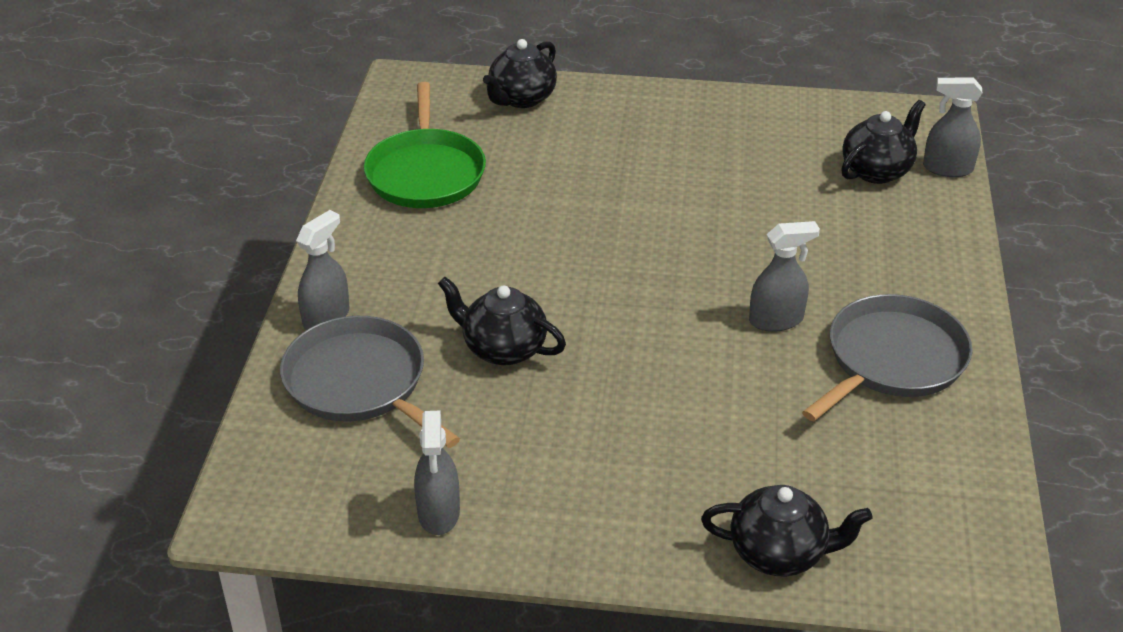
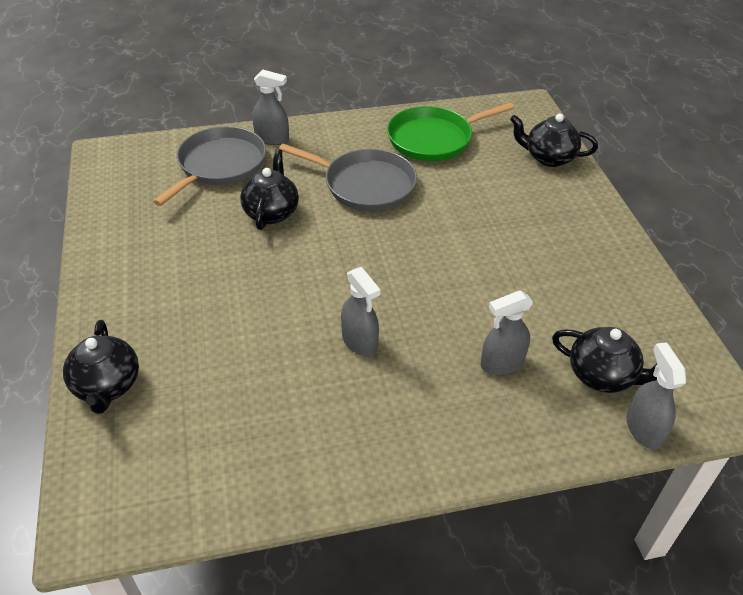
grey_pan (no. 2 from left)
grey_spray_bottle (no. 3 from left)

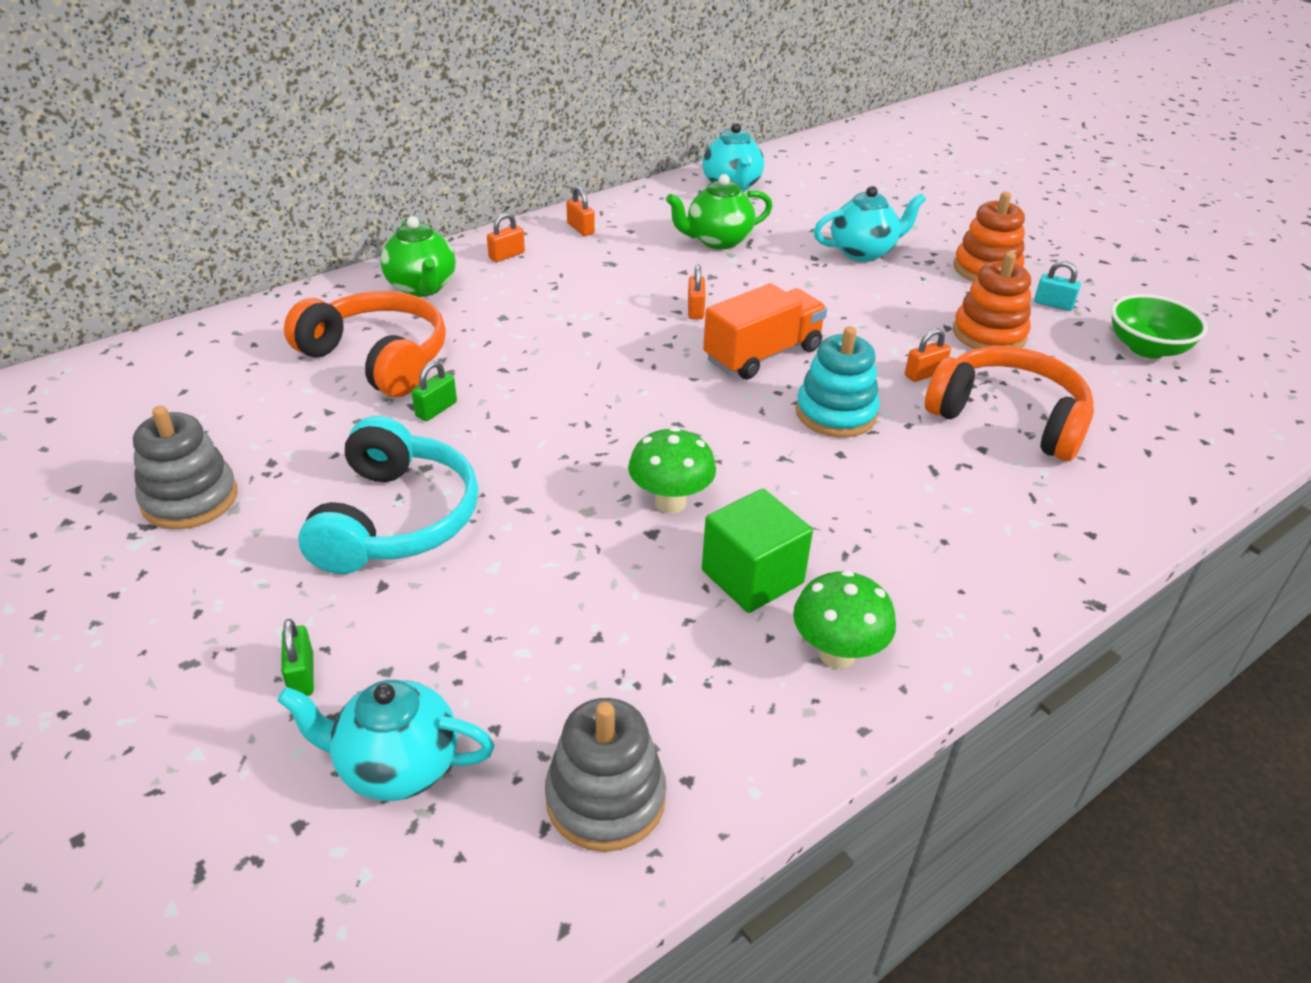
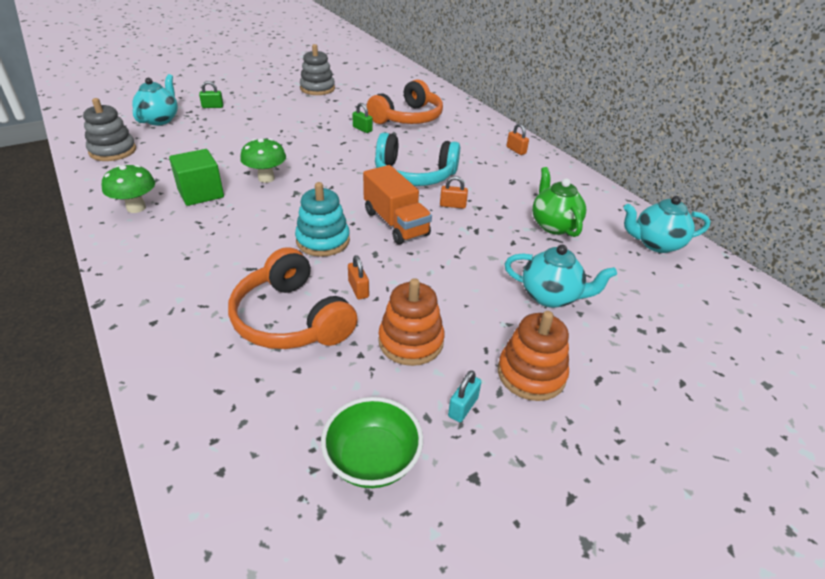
orange_headphones (no. 1 from left)
turquoise_headphones
turquoise_teapot (no. 2 from left)
green_teapot (no. 1 from left in the first image)
orange_padlock (no. 2 from left in the first image)

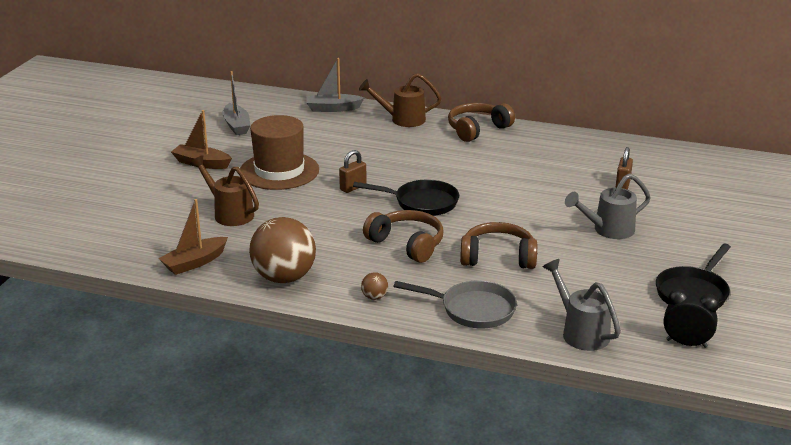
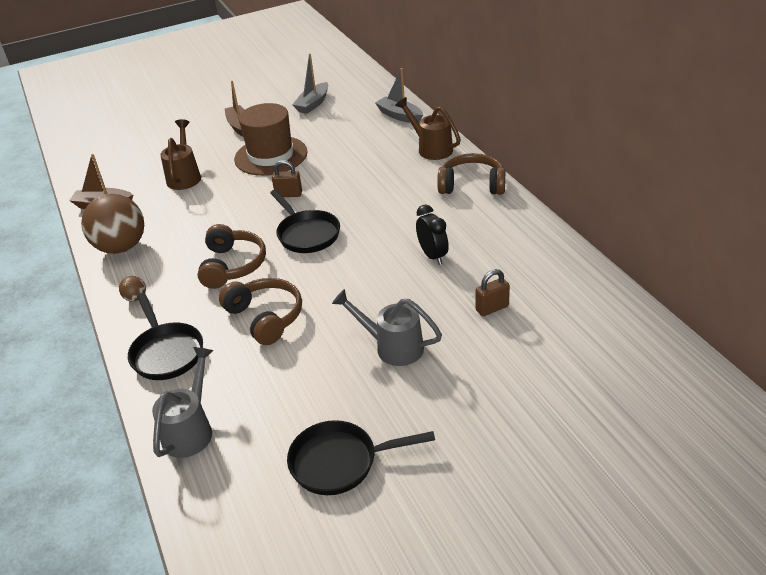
black_pan (no. 1 from left)
black_clock

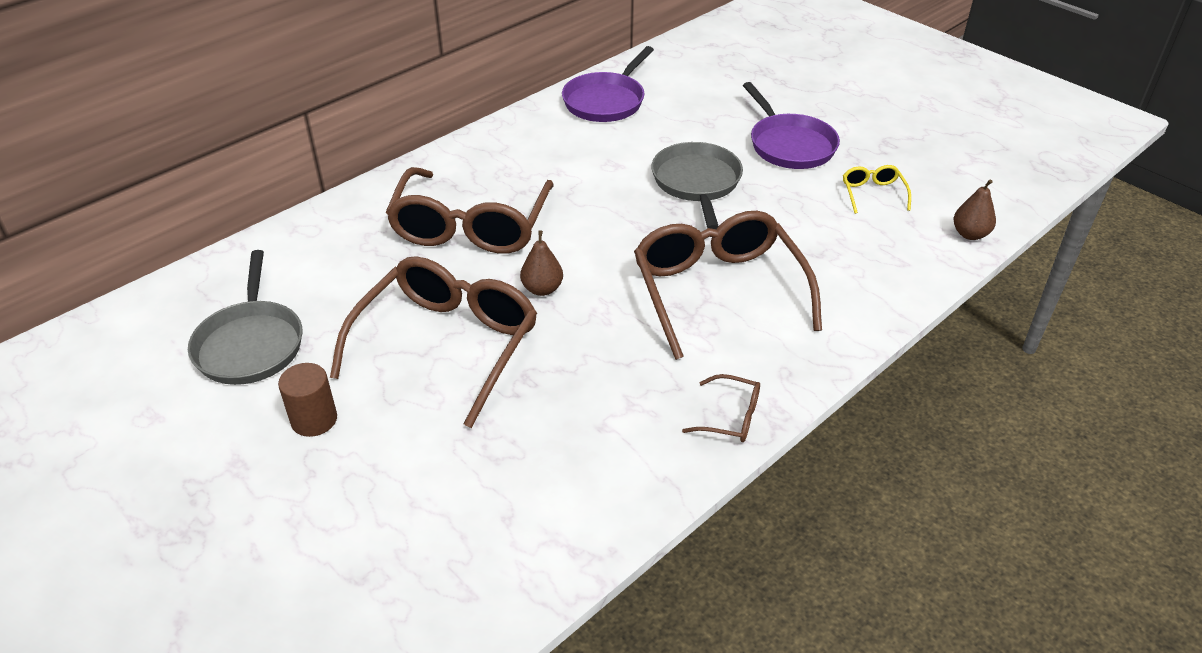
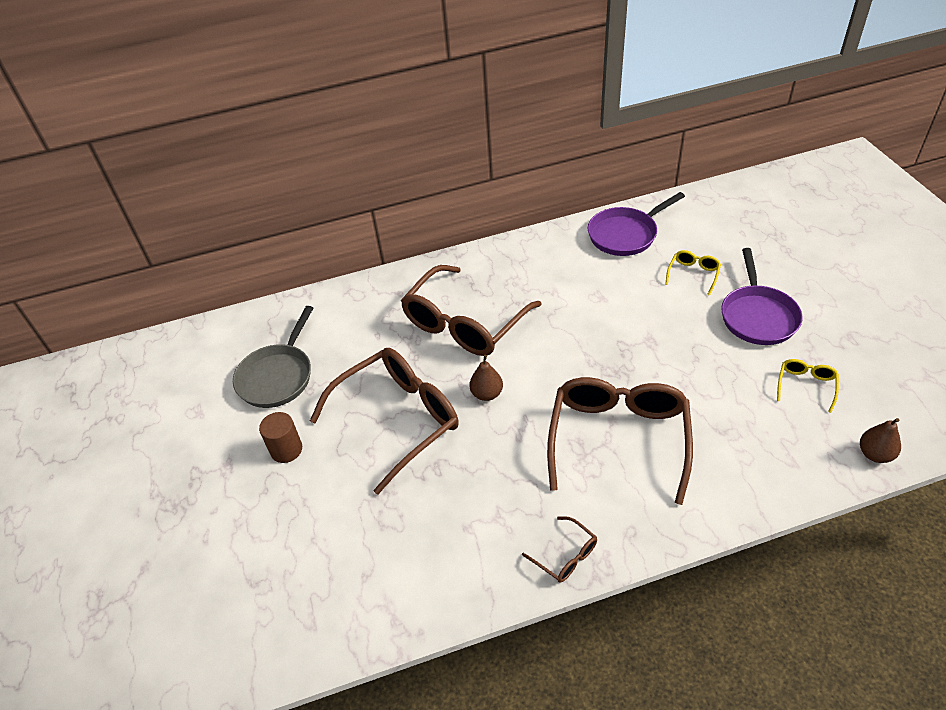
yellow_glasses (no. 1 from left)
grey_pan (no. 2 from left in the first image)

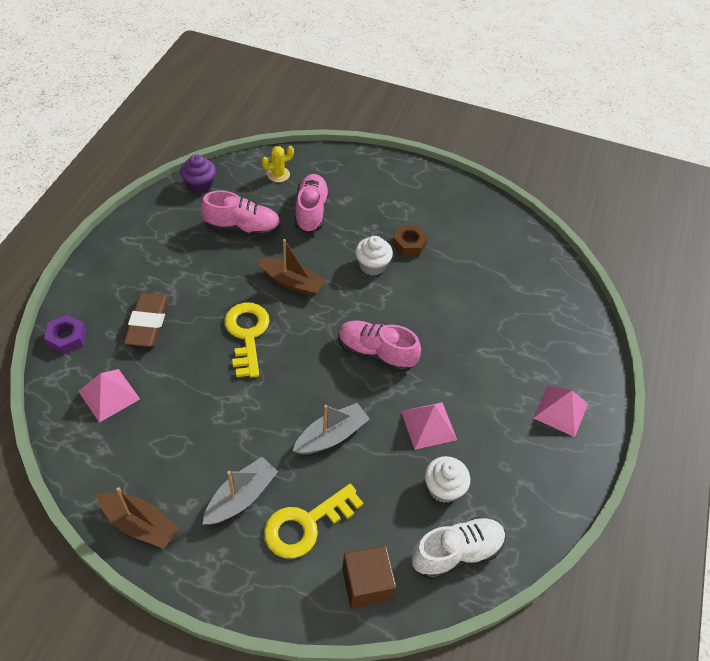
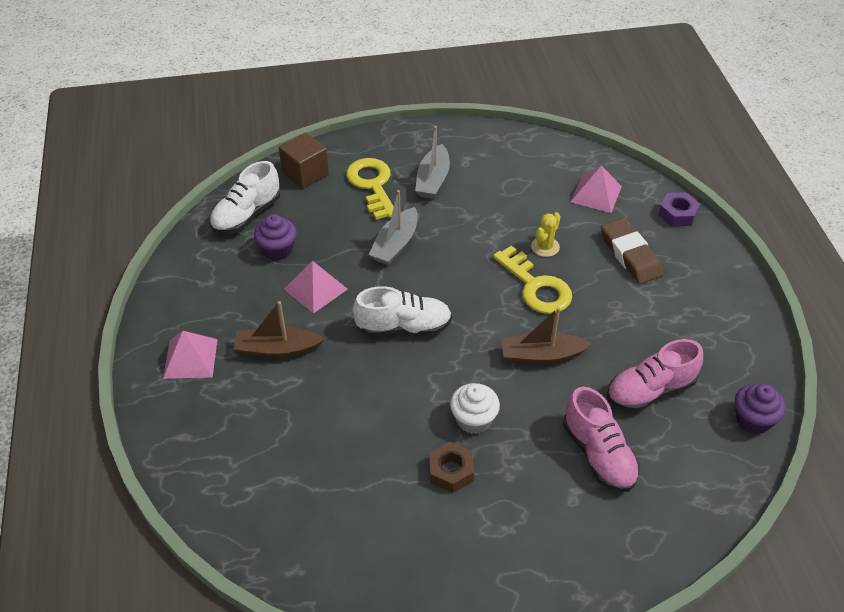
brown_boat (no. 1 from left)
purple_cupcake (no. 1 from left)
yellow_key (no. 1 from left)
white_shoe (no. 2 from left)
yellow_cactus

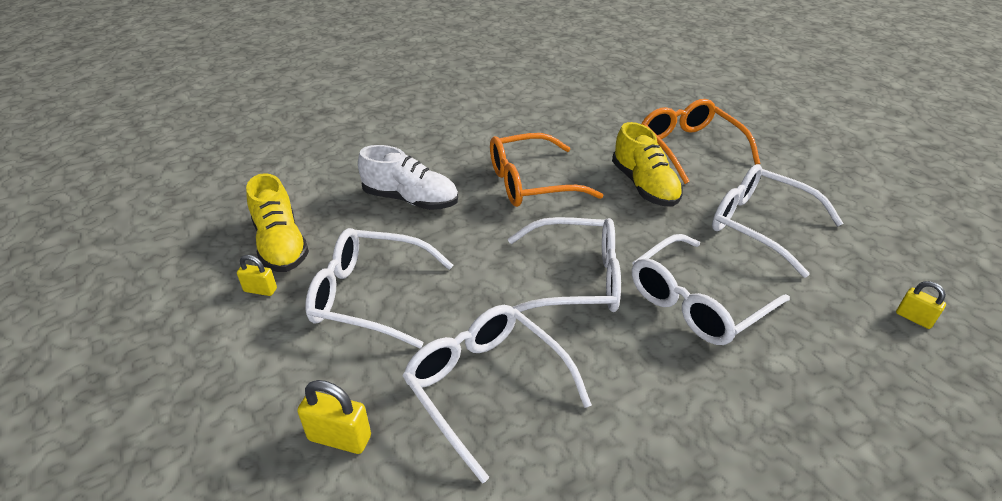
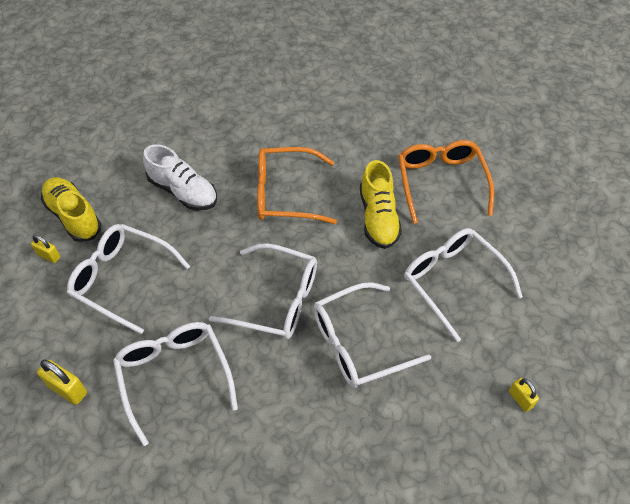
yellow_shoe (no. 1 from left)

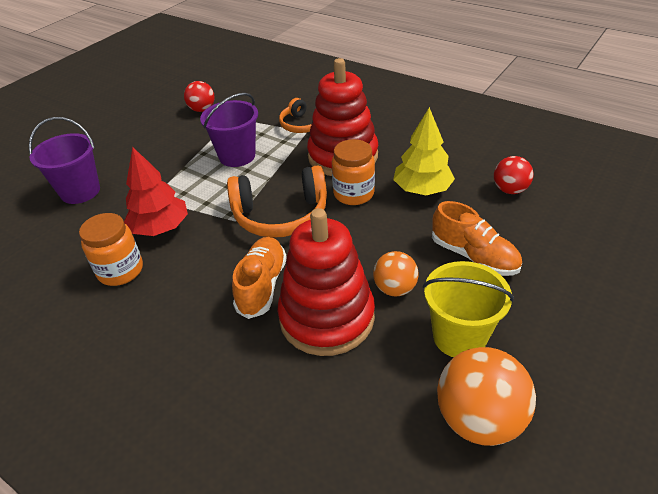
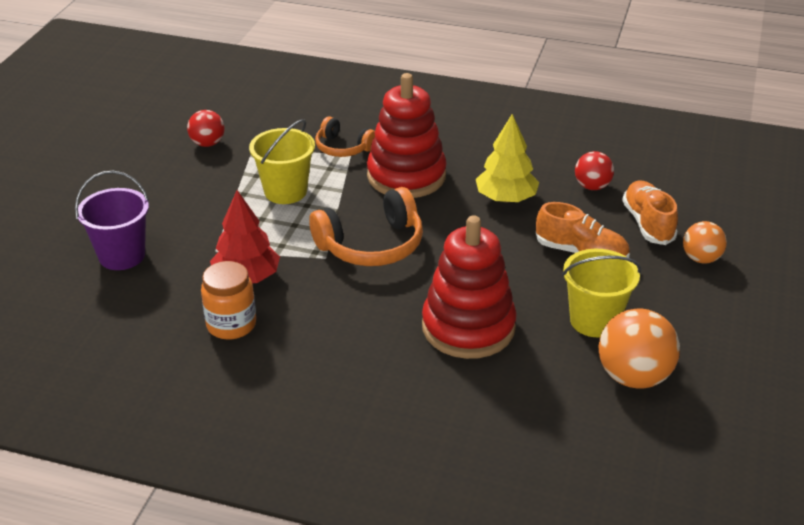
yellow_bucket (no. 1 from left)
orange_shoe (no. 2 from left)
orange_ball (no. 2 from left)
orange_jar (no. 2 from left in the first image)

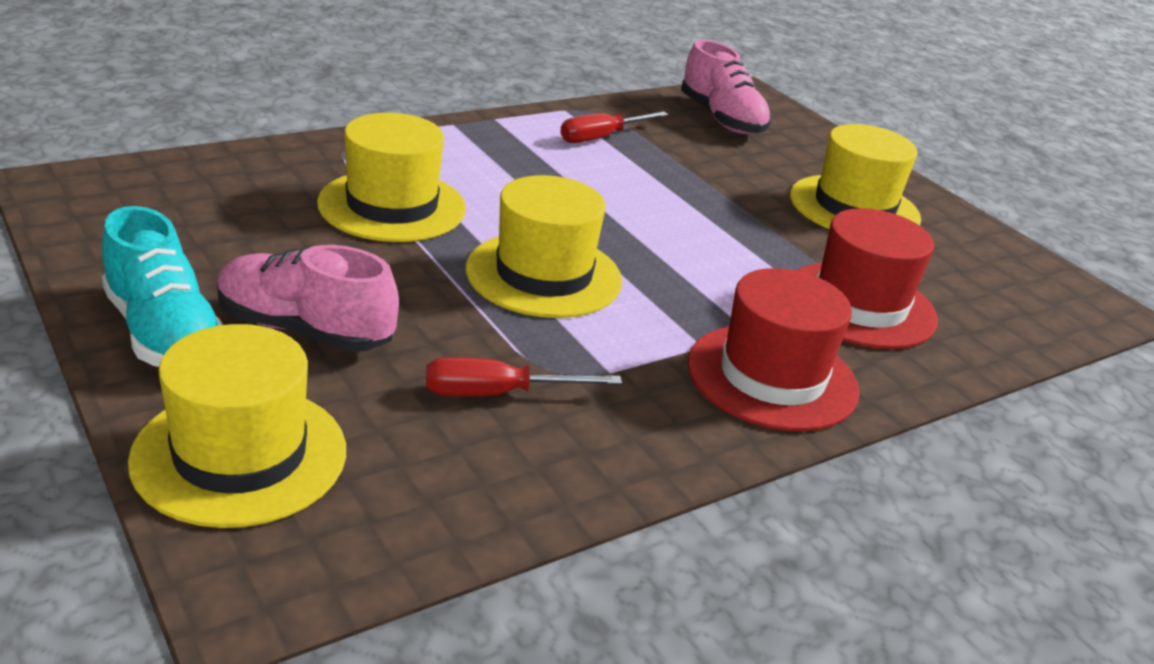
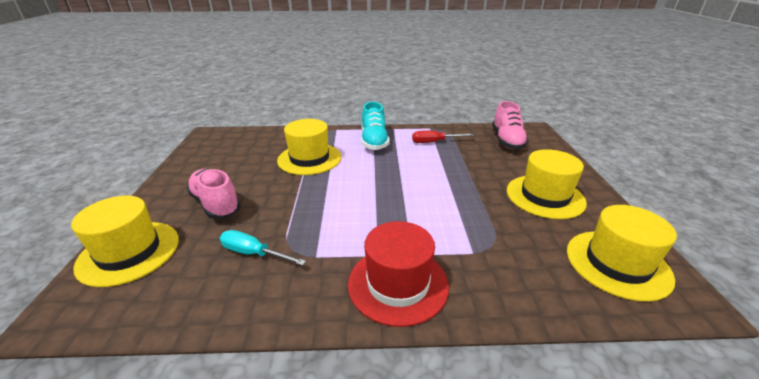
turquoise_screwdriver
turquoise_shoe
yellow_hat (no. 4 from left)
red_hat (no. 2 from left in the first image)

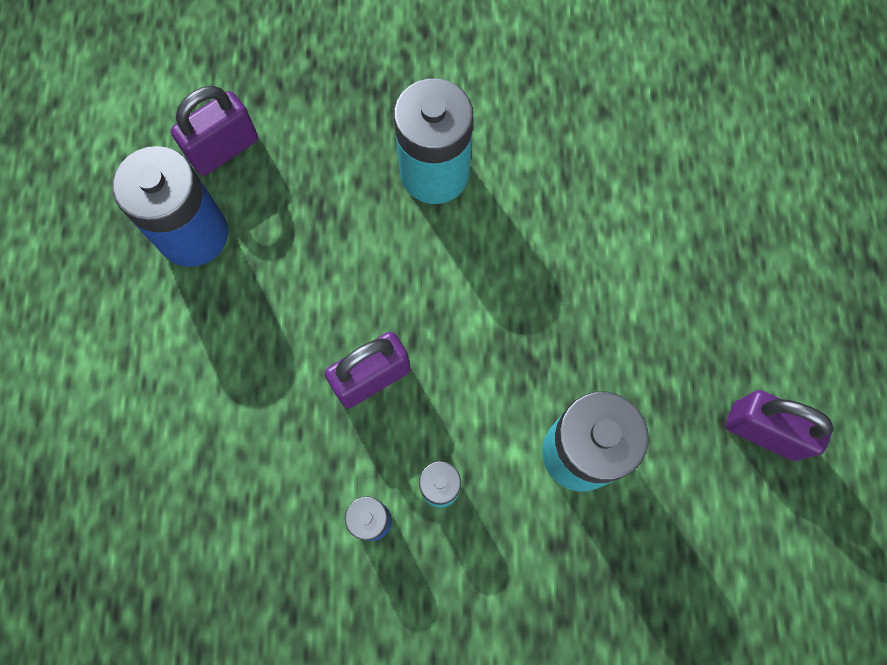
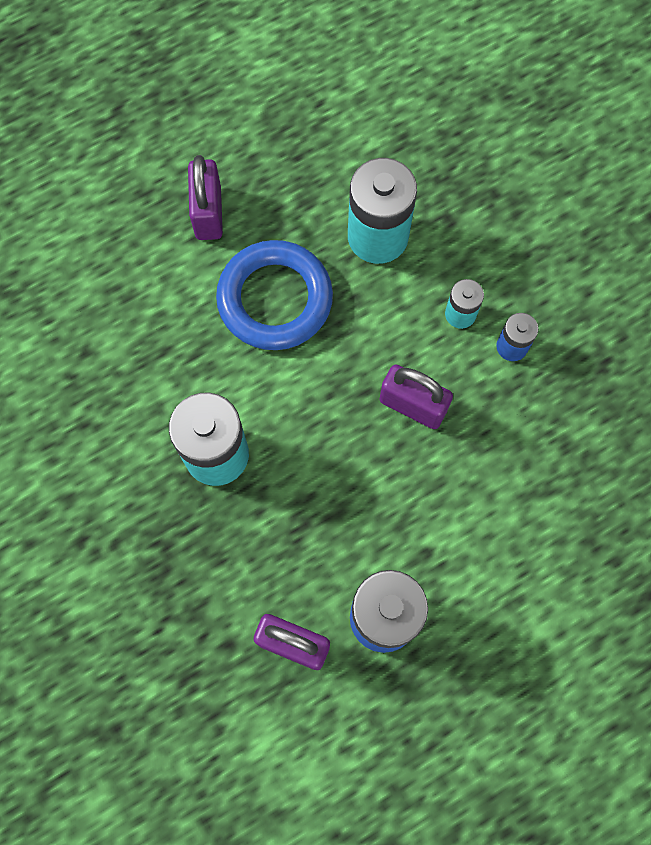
purple_padlock (no. 1 from left)
blue_ring

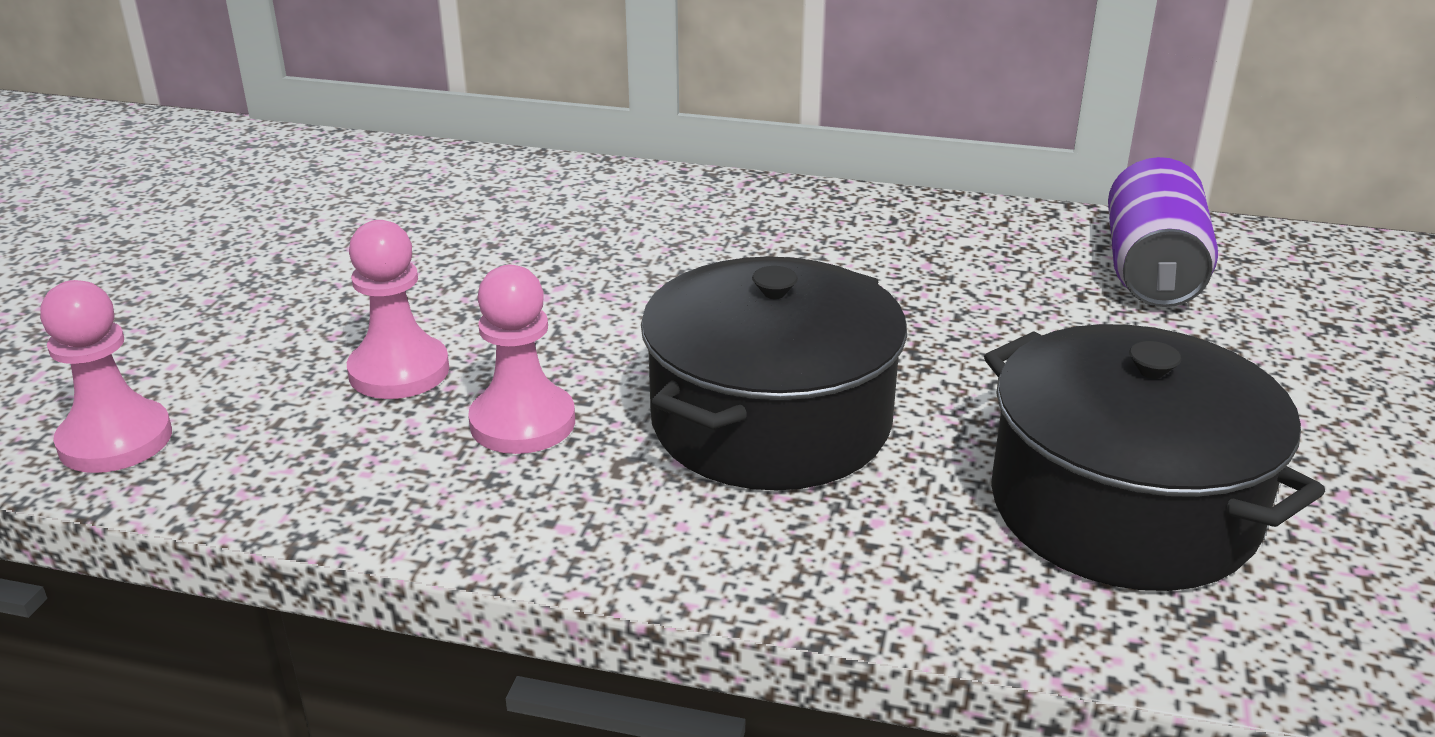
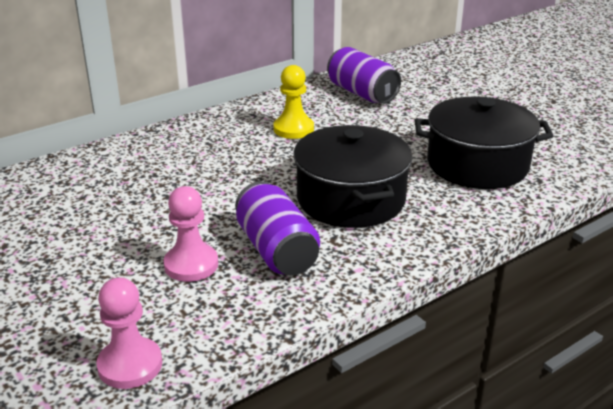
purple_can (no. 1 from left)
yellow_pawn

